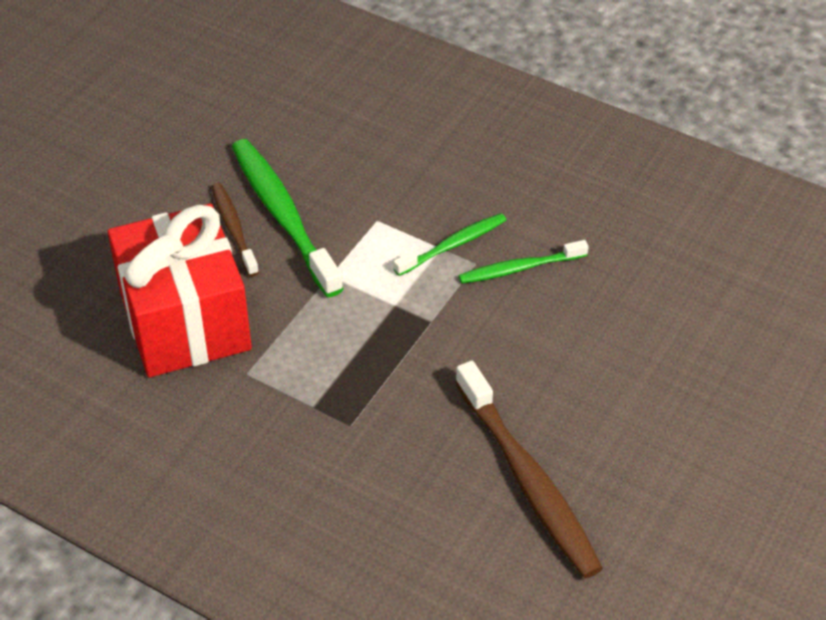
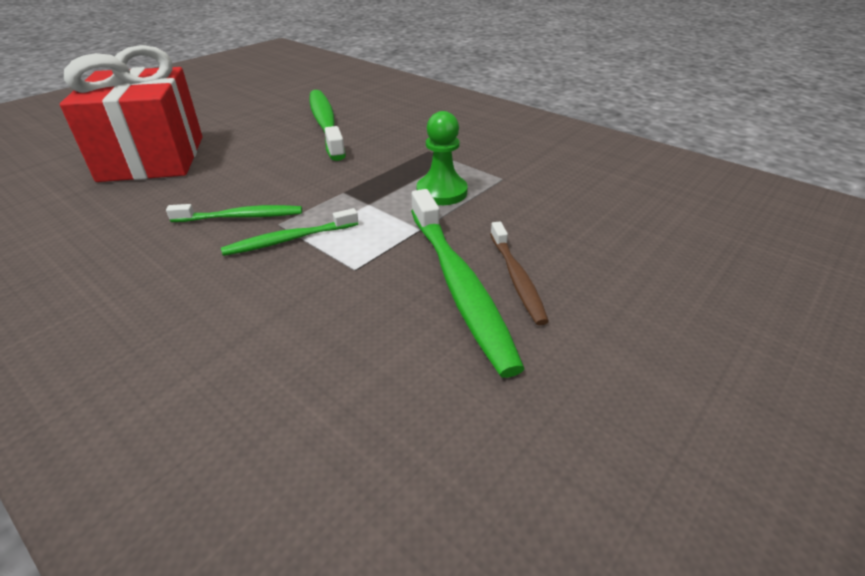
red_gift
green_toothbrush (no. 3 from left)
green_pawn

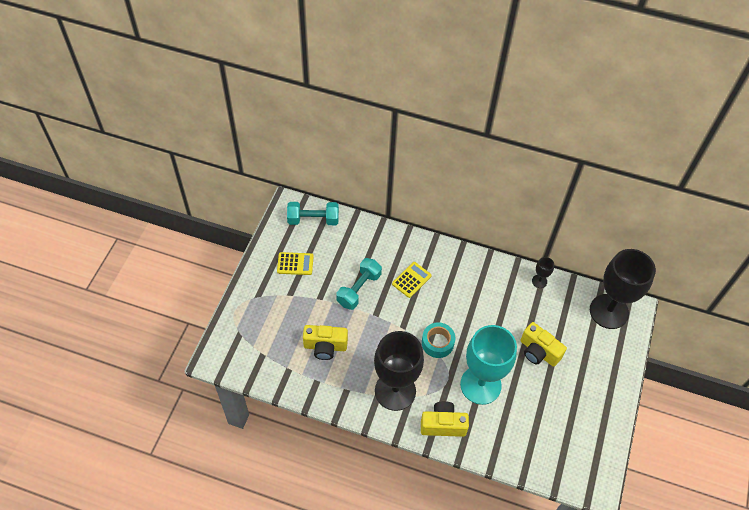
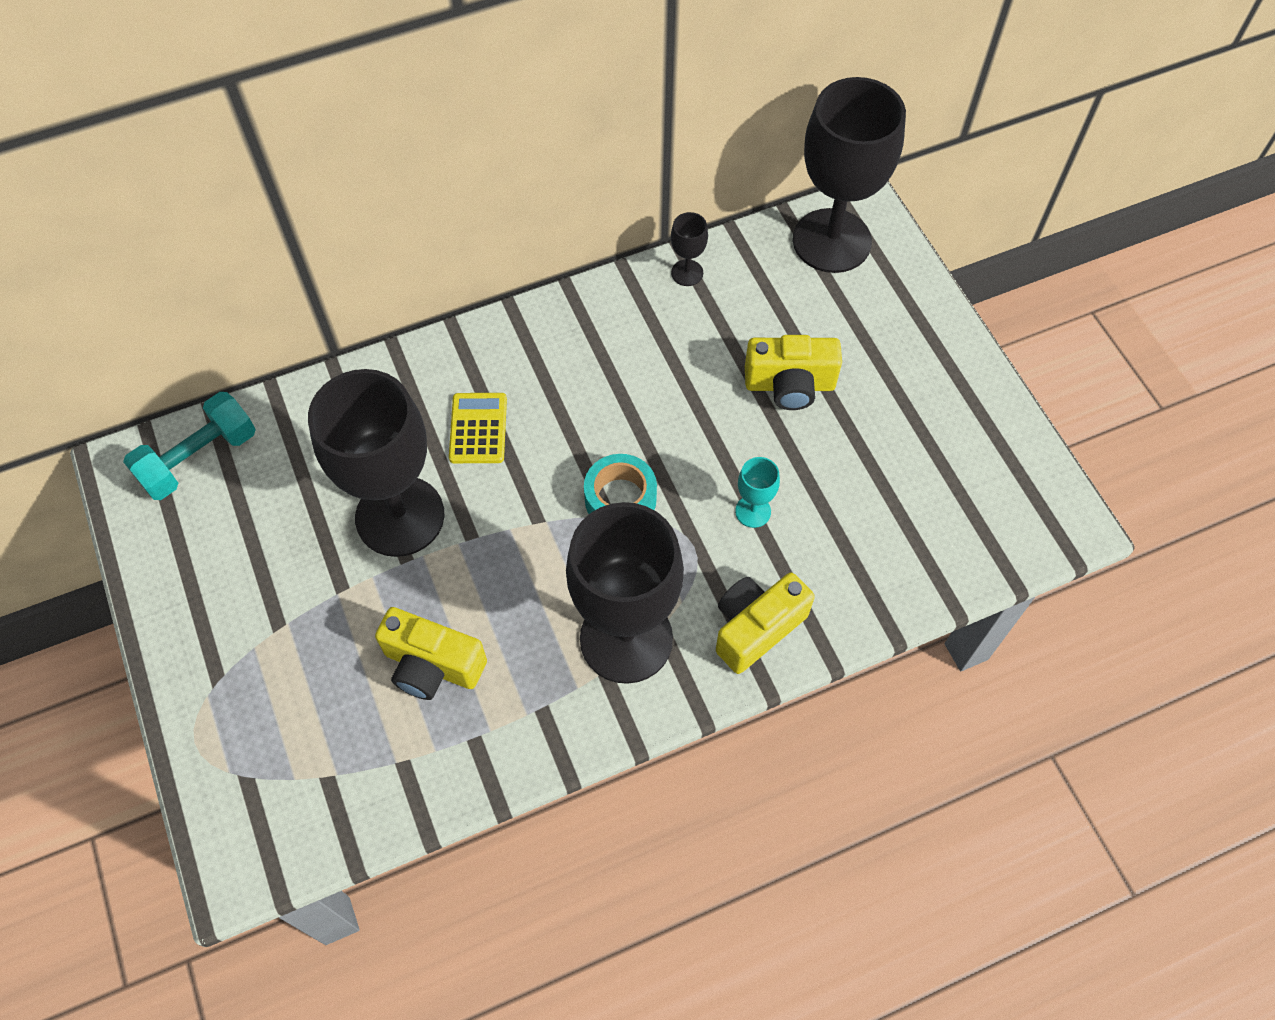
black_goblet (no. 1 from left)
yellow_camera (no. 1 from left)
turquoise_goblet
yellow_calculator (no. 1 from left in the first image)

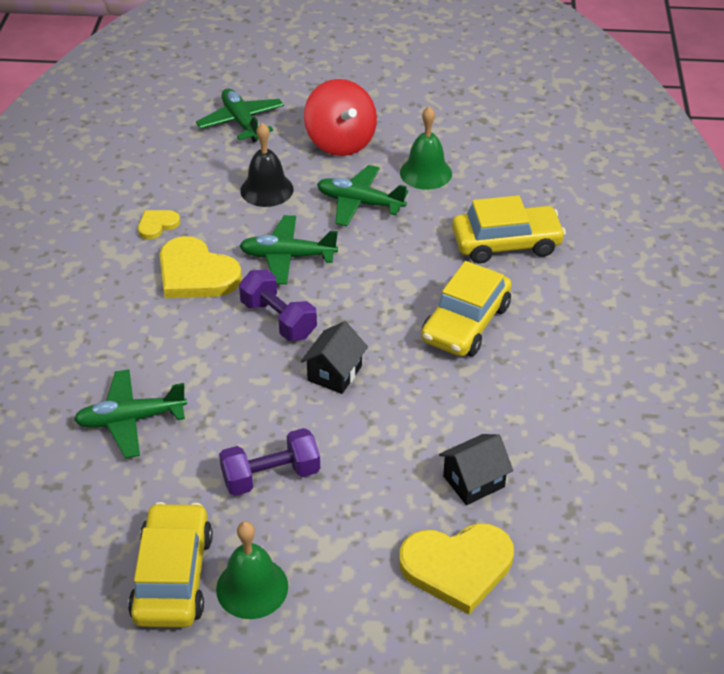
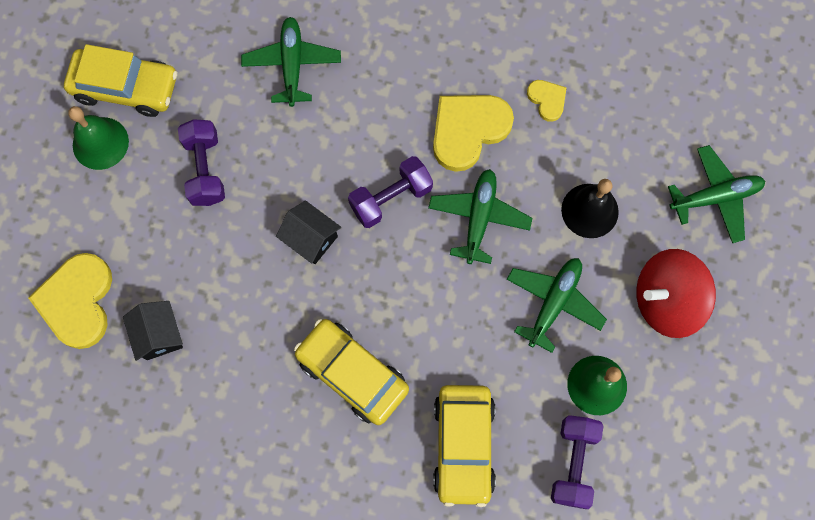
purple_dumbbell (no. 3 from left)

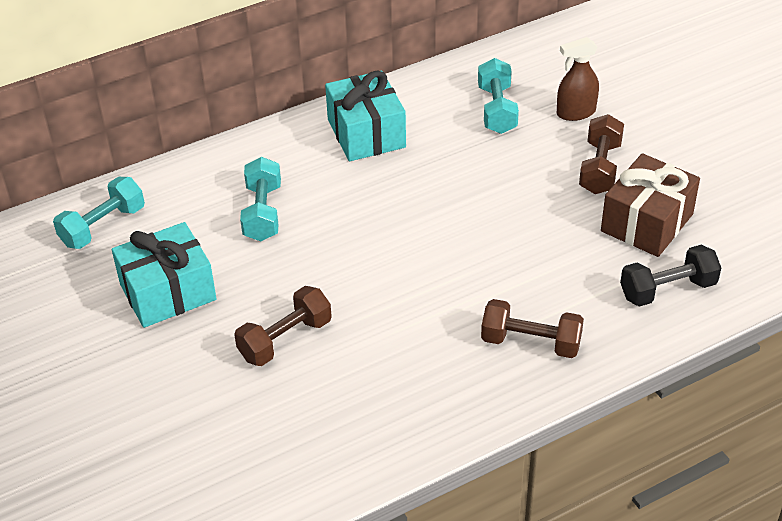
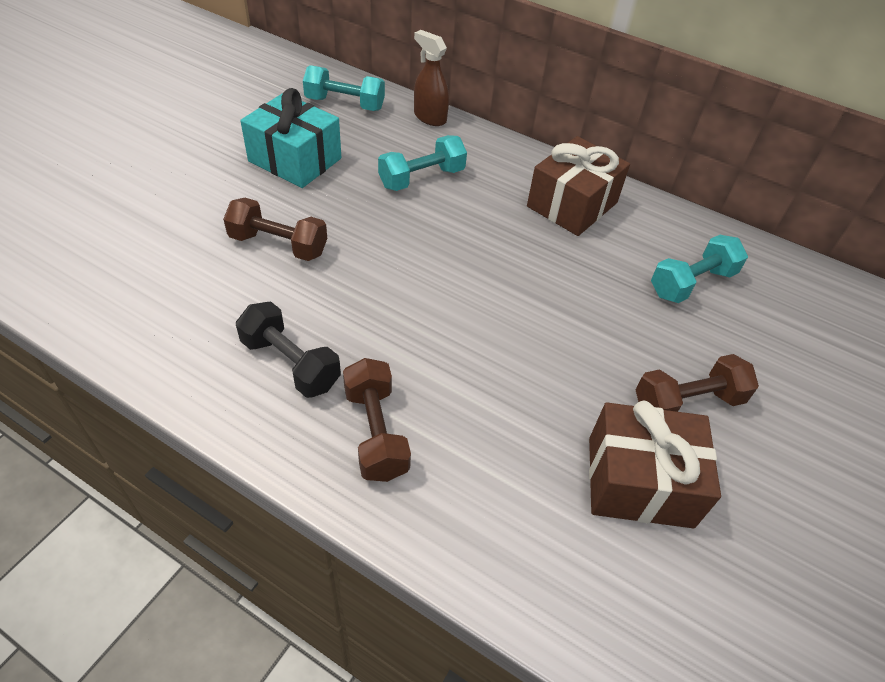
black_dumbbell
brown_spray_bottle
brown_gift (no. 1 from left)

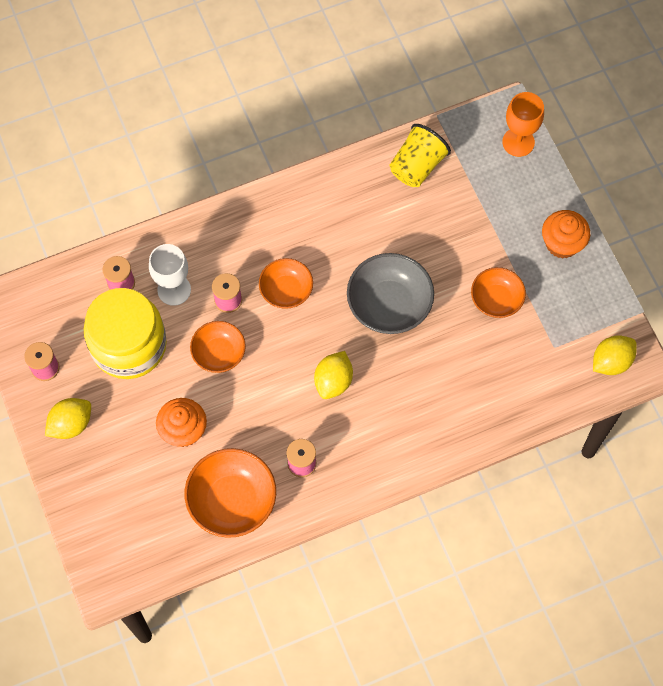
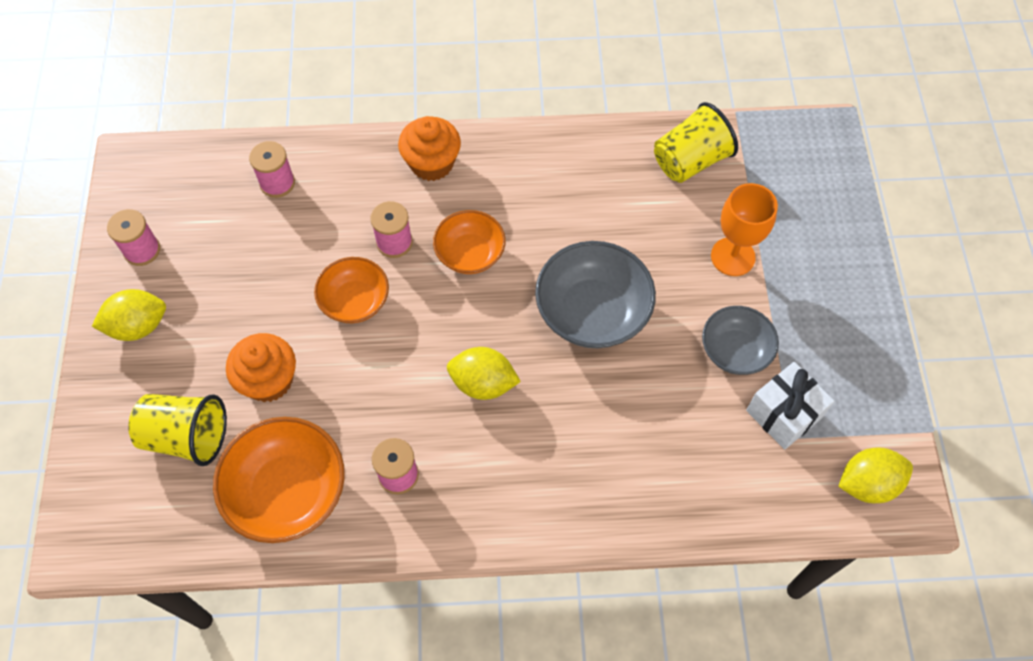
yellow_cup (no. 1 from left)
orange_cupcake (no. 2 from left)
yellow_lemon (no. 2 from left)
grey_bowl (no. 2 from left)
orange_goblet
white_gift
yellow_jar
white_goblet

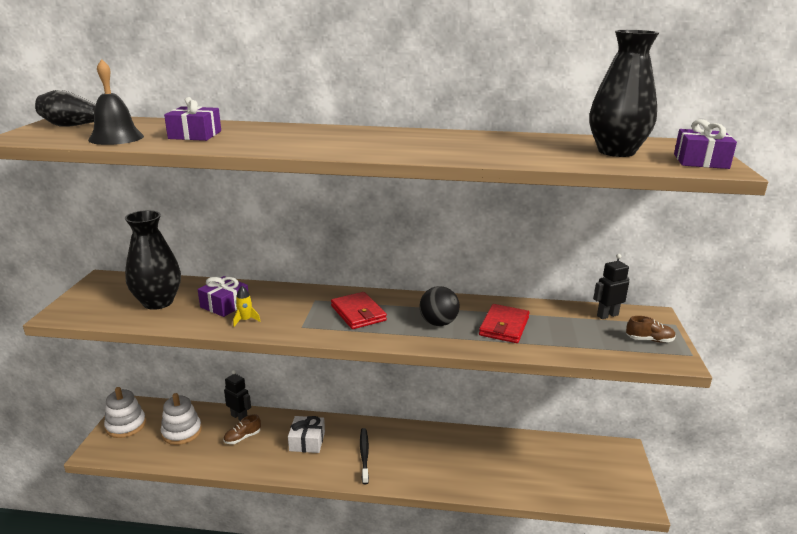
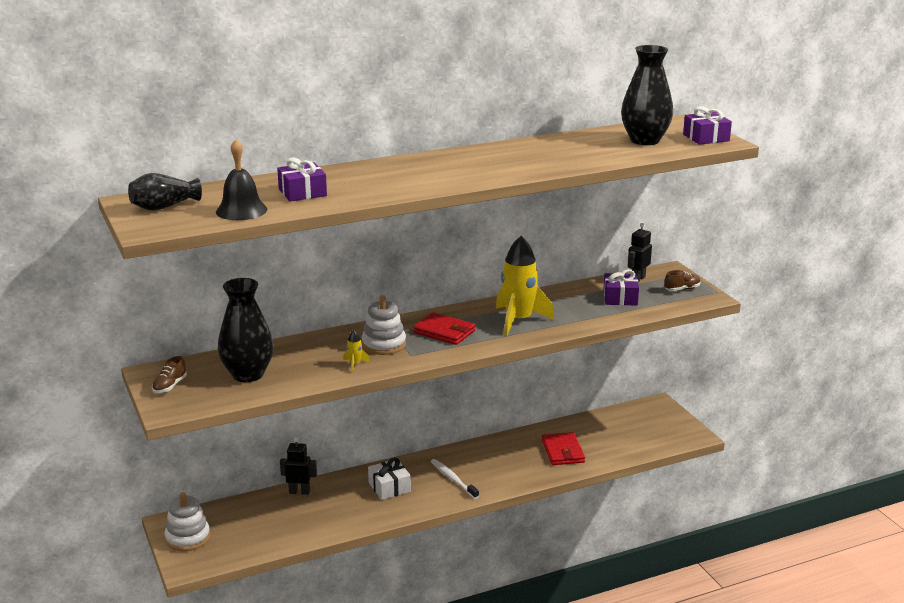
brown_shoe (no. 1 from left)
white_stacking_toy (no. 2 from left)
white_toothbrush
yellow_rocket (no. 2 from left)
red_wallet (no. 2 from left)
purple_gift (no. 2 from left)

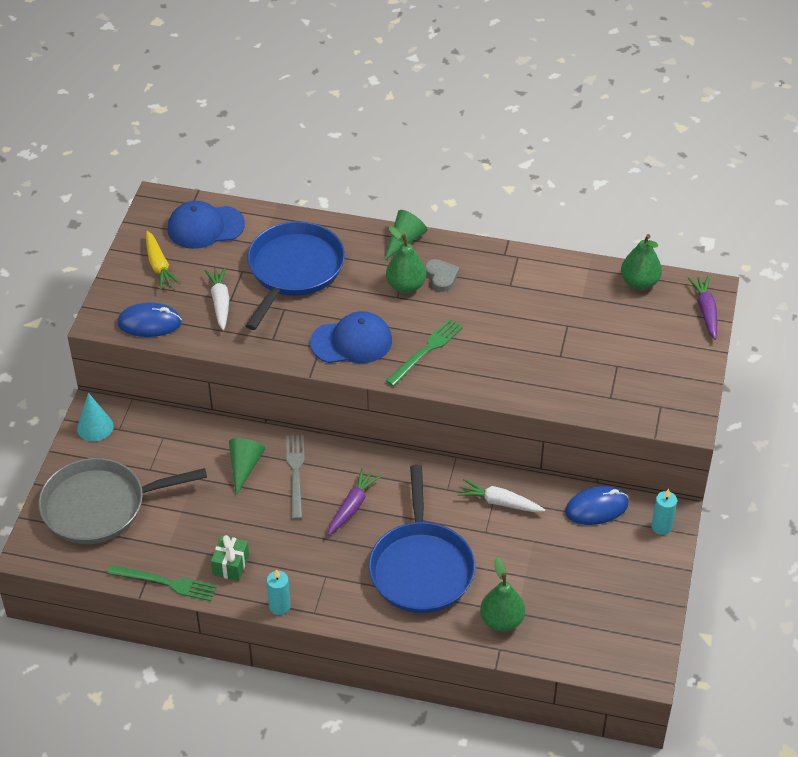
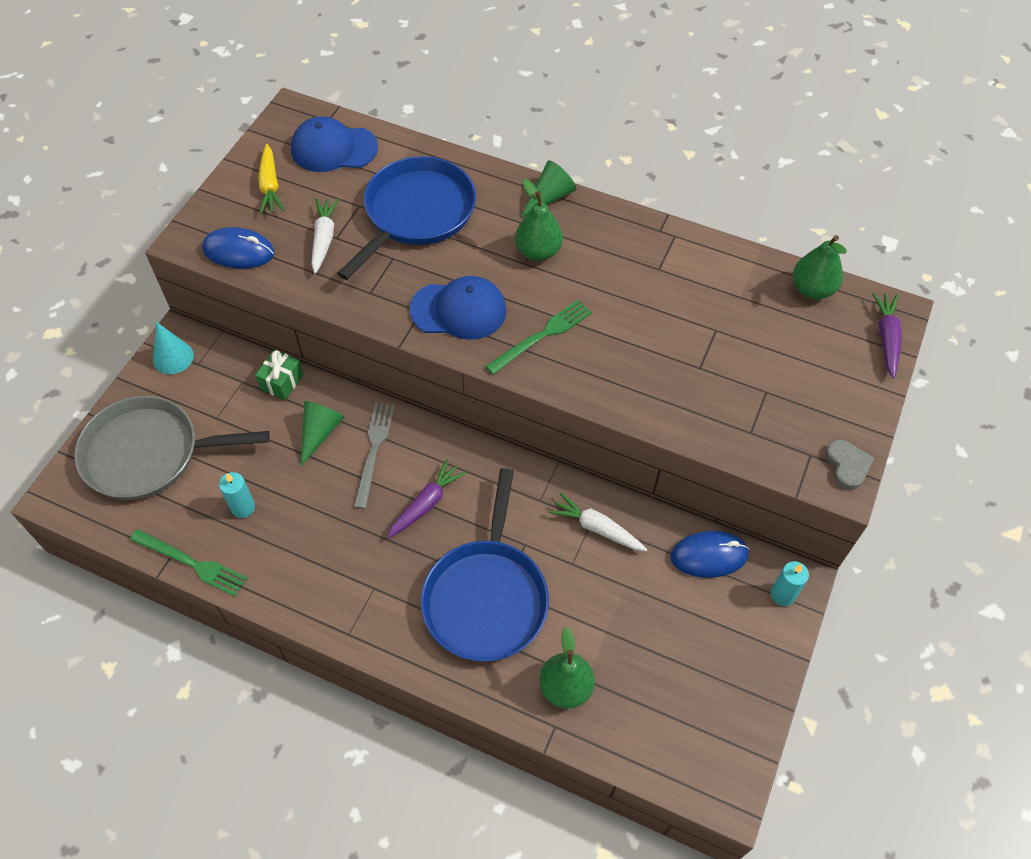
turquoise_candle (no. 1 from left)
green_gift
grey_heart

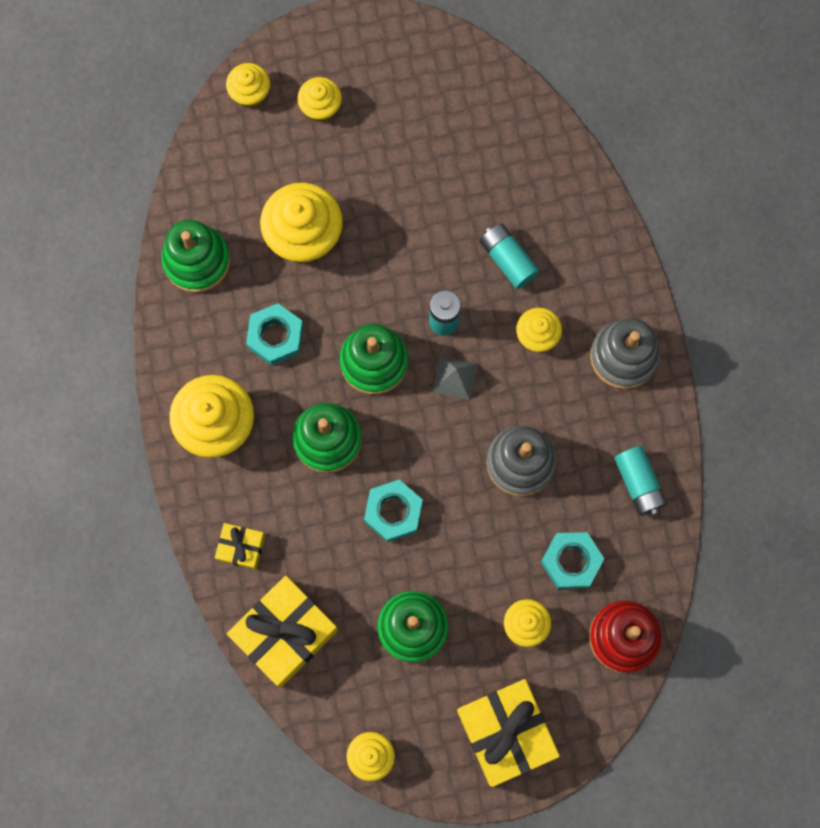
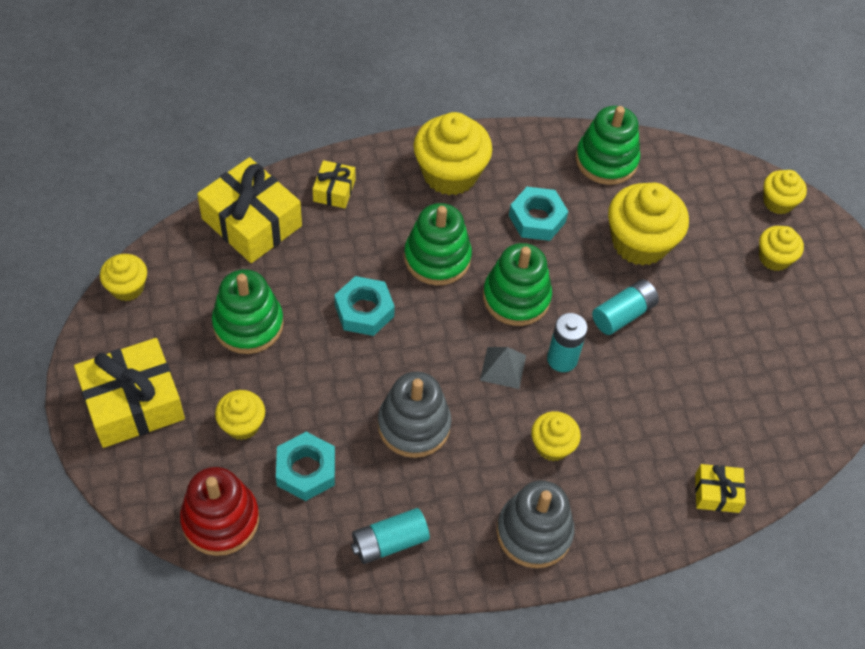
turquoise_battery (no. 3 from left)
yellow_gift (no. 4 from left)

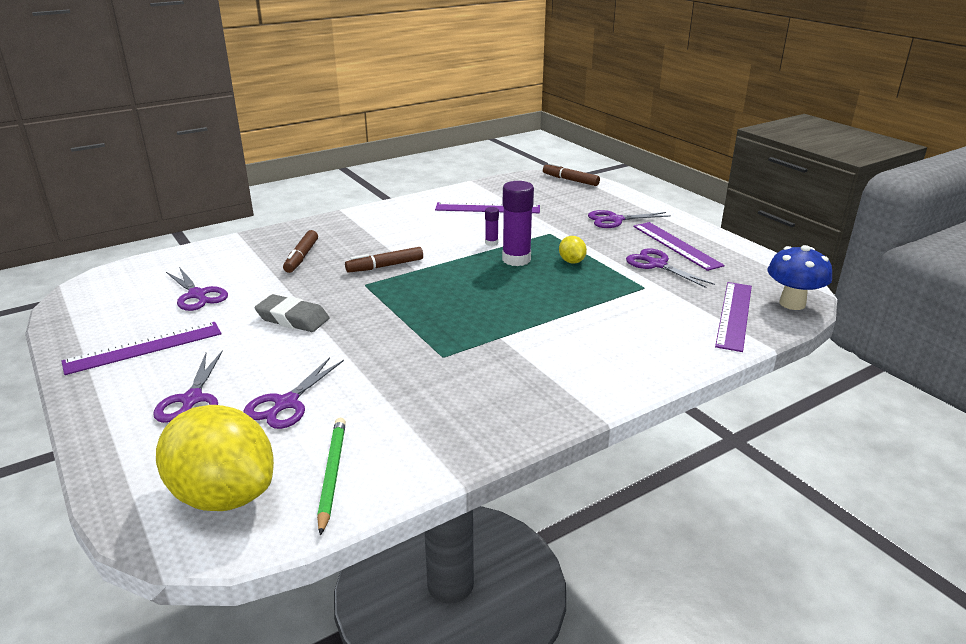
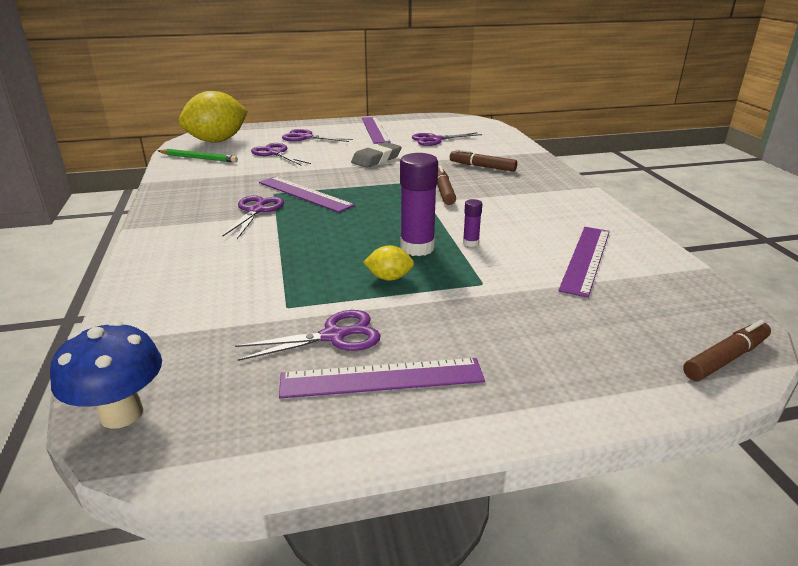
purple_scissors (no. 1 from left)
purple_ruler (no. 1 from left)

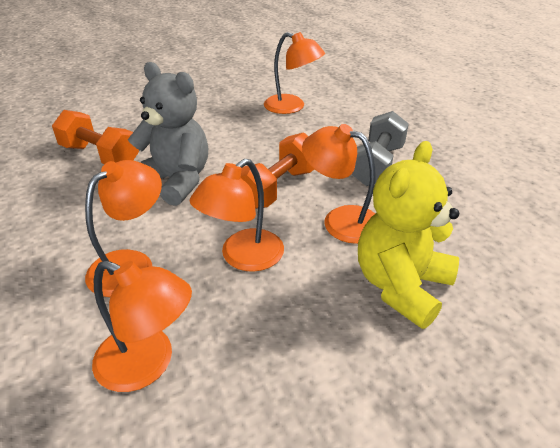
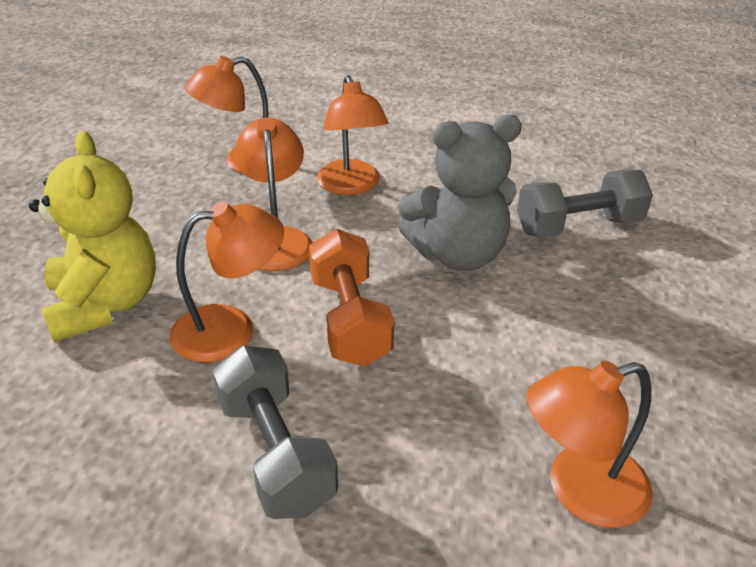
grey_dumbbell (no. 2 from left)

